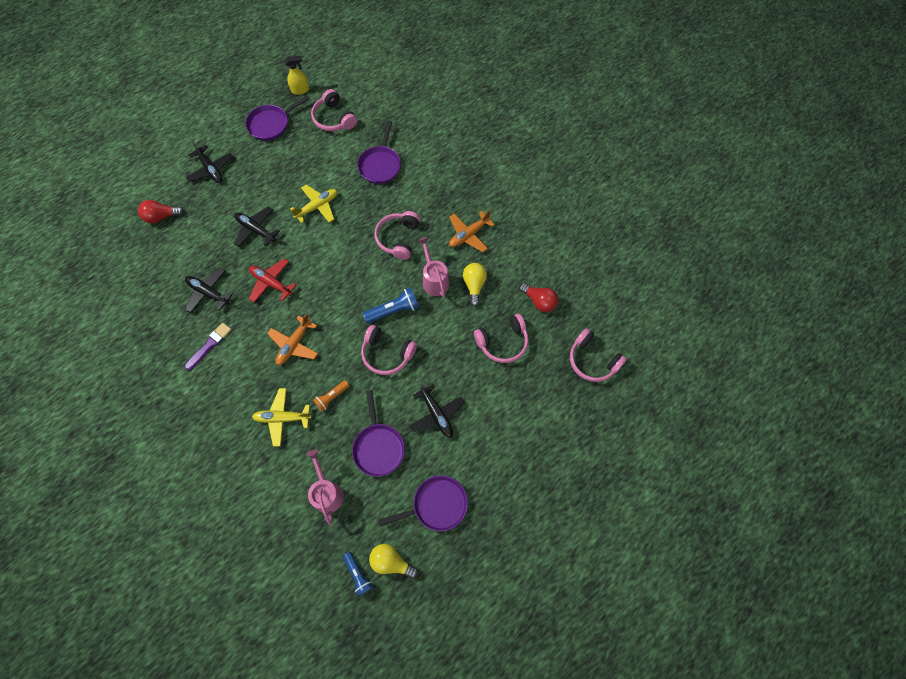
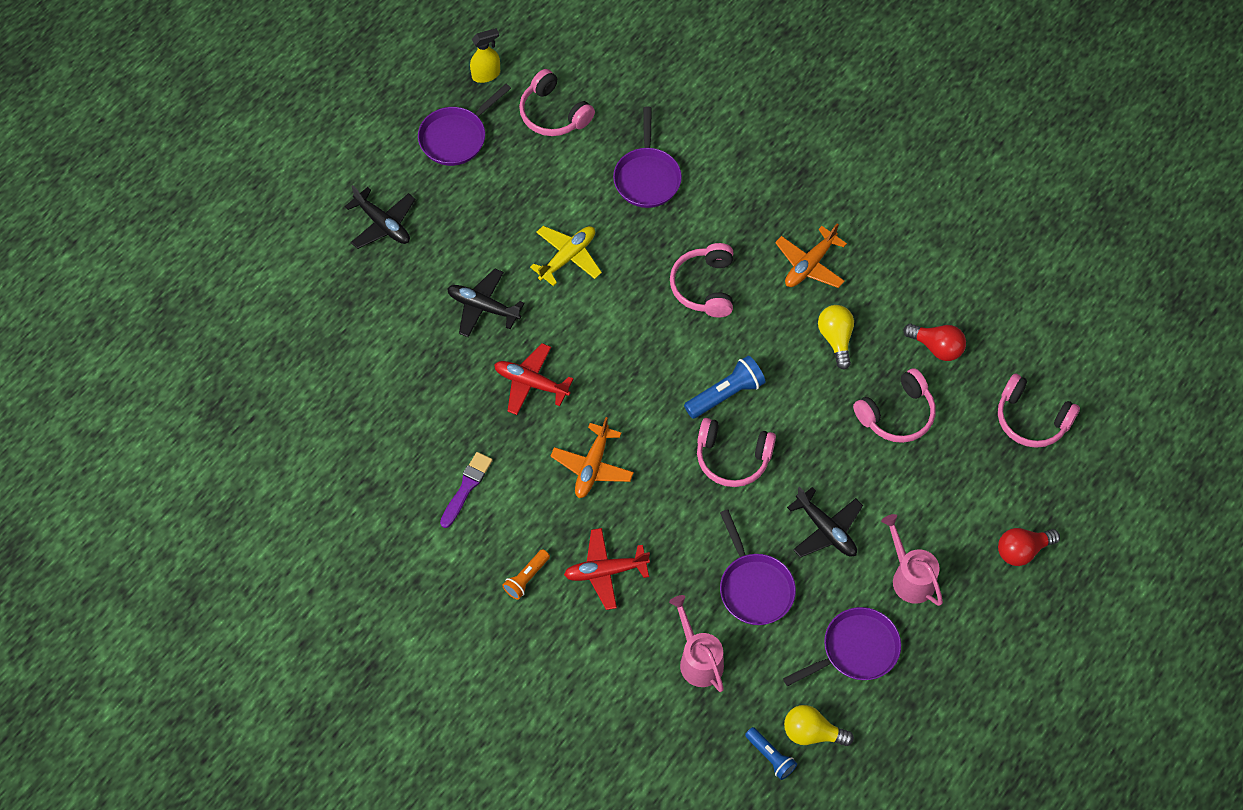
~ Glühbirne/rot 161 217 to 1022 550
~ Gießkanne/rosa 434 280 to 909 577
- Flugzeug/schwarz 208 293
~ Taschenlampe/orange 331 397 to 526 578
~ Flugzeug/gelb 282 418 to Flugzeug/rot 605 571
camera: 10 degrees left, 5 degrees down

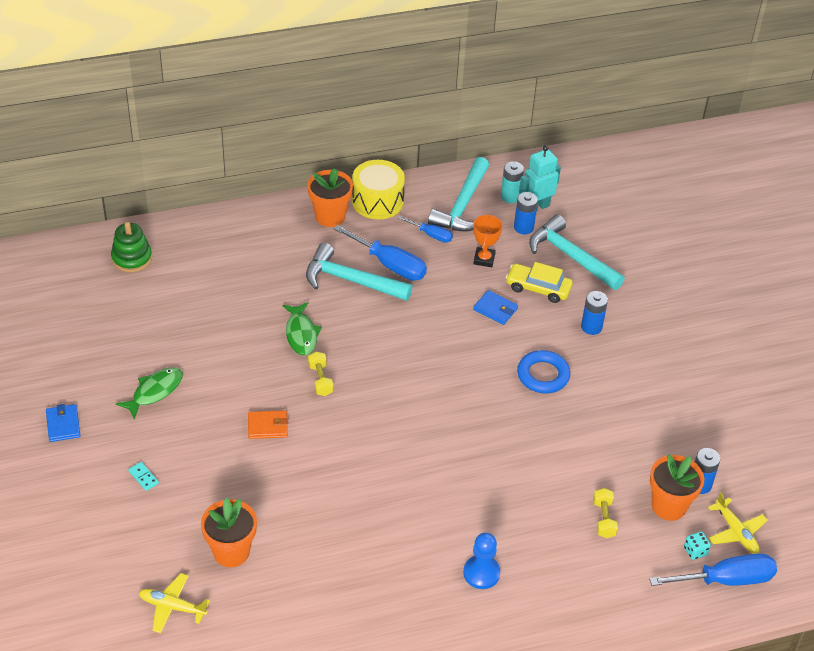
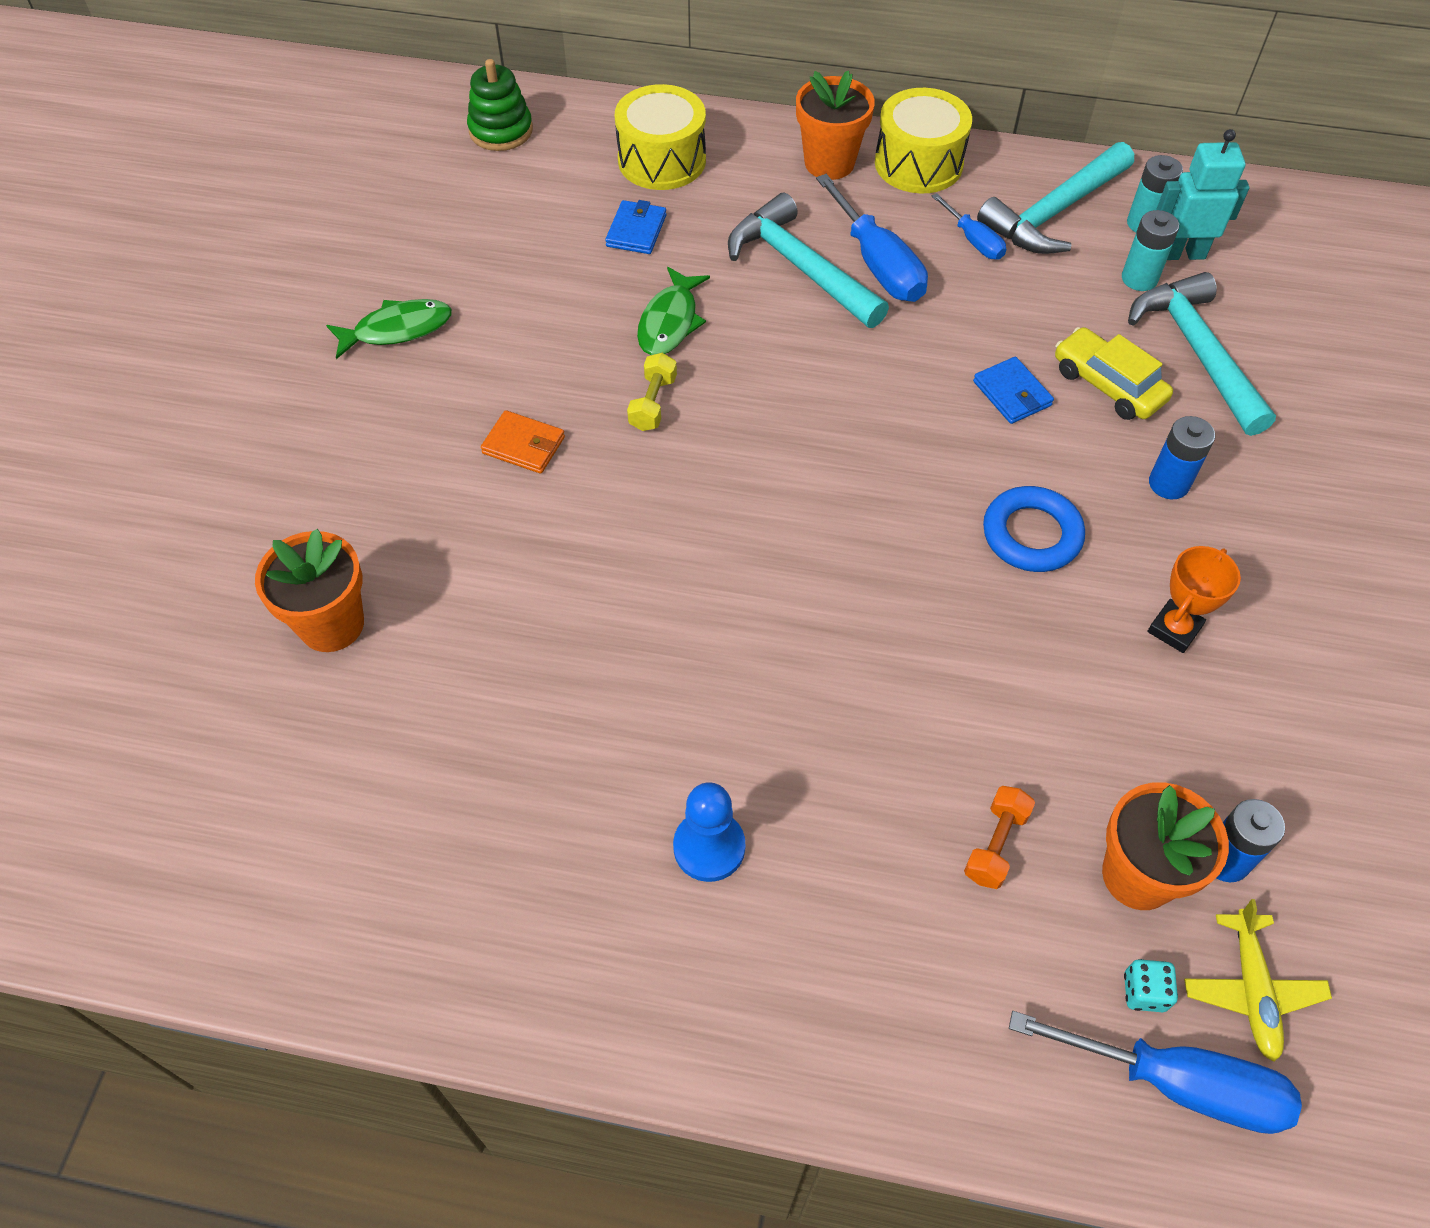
~ Batterie/blau 523 227 to Batterie/türkis 1139 279
~ Pokal/orange 484 259 to 1174 629
~ Geldbörse/blau 63 425 to 636 231
- Dominostein/türkis 143 477
~ Hantel/gelb 603 519 to Hantel/orange 995 845
- Flugzeug/gelb 172 607
+ Trommel/gelb 662 160
camera: 30 degrees right, 10 degrees up

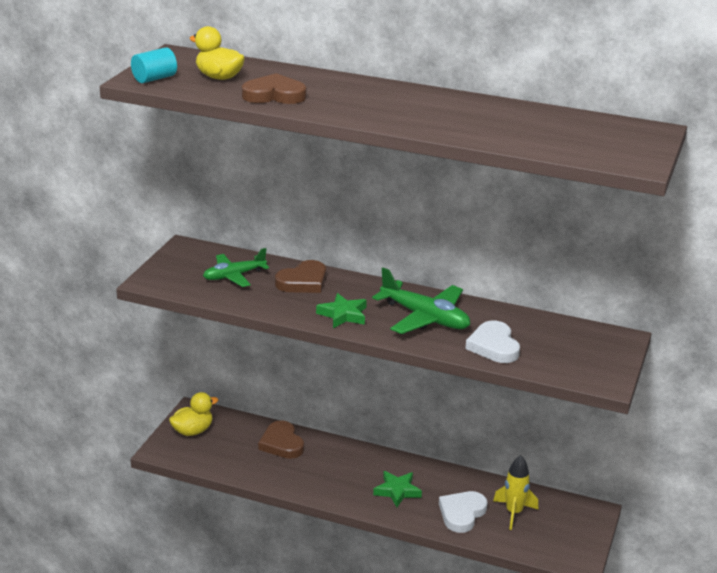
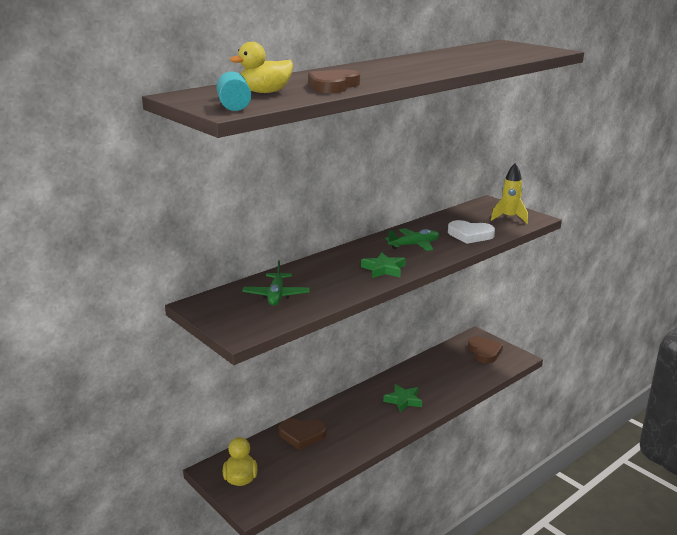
~ Herz/braun 303 282 to 484 352
~ Flugzeug/grün 425 317 = 414 245 x0.67
~ Rakete/gelb 514 513 to 509 218
- Herz/weiß 462 513
camera: 60 degrees left, 5 degrees down

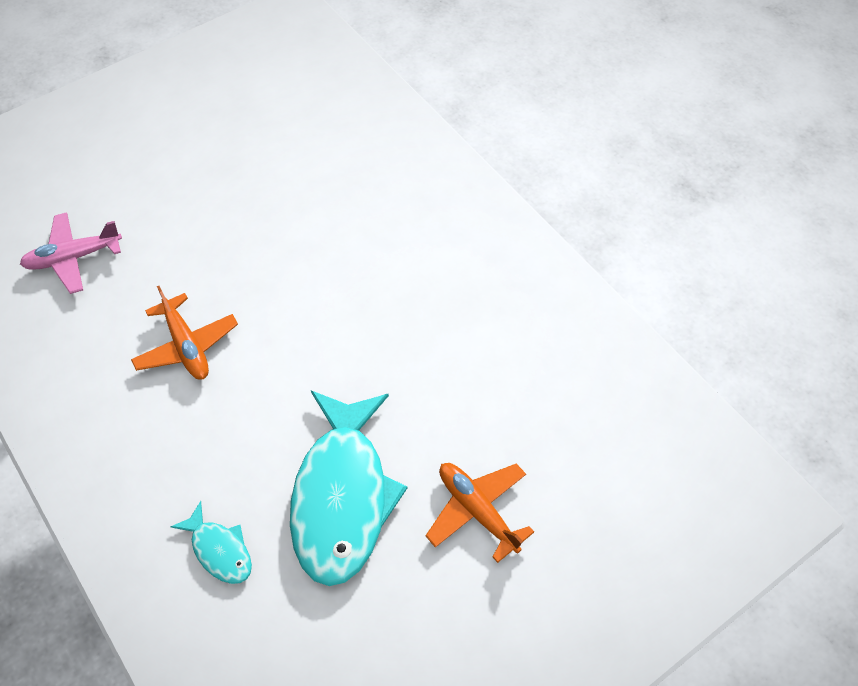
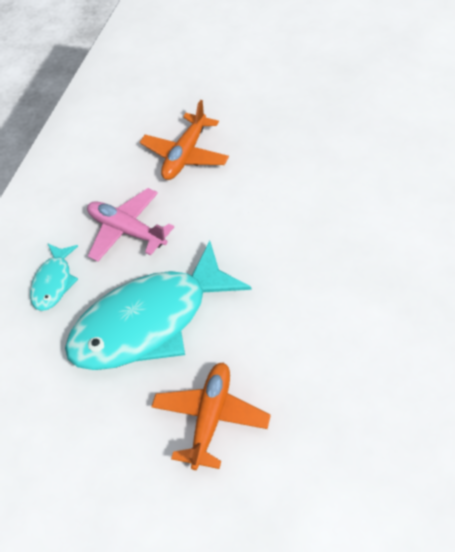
~ Flugzeug/rosa 74 258 to 127 231
camera: 60 degrees right, 5 degrees down

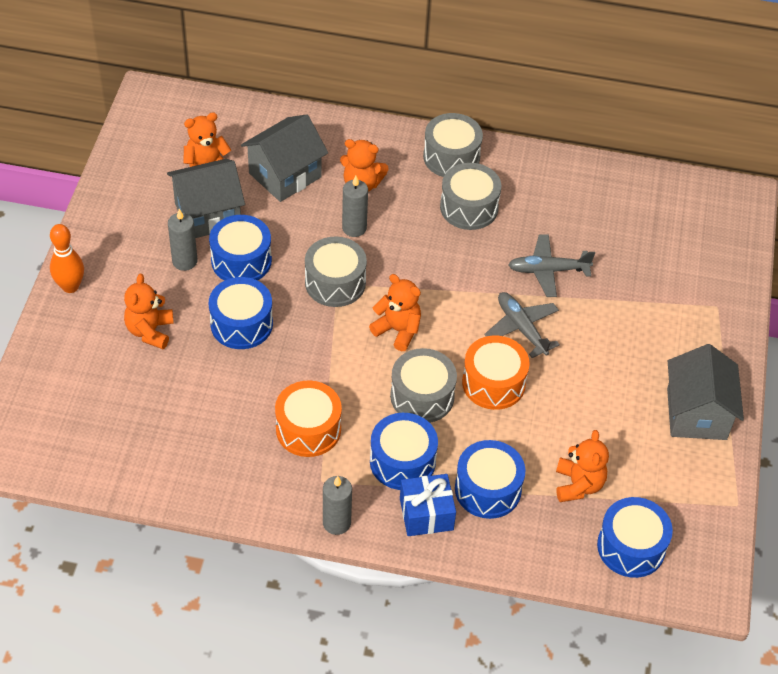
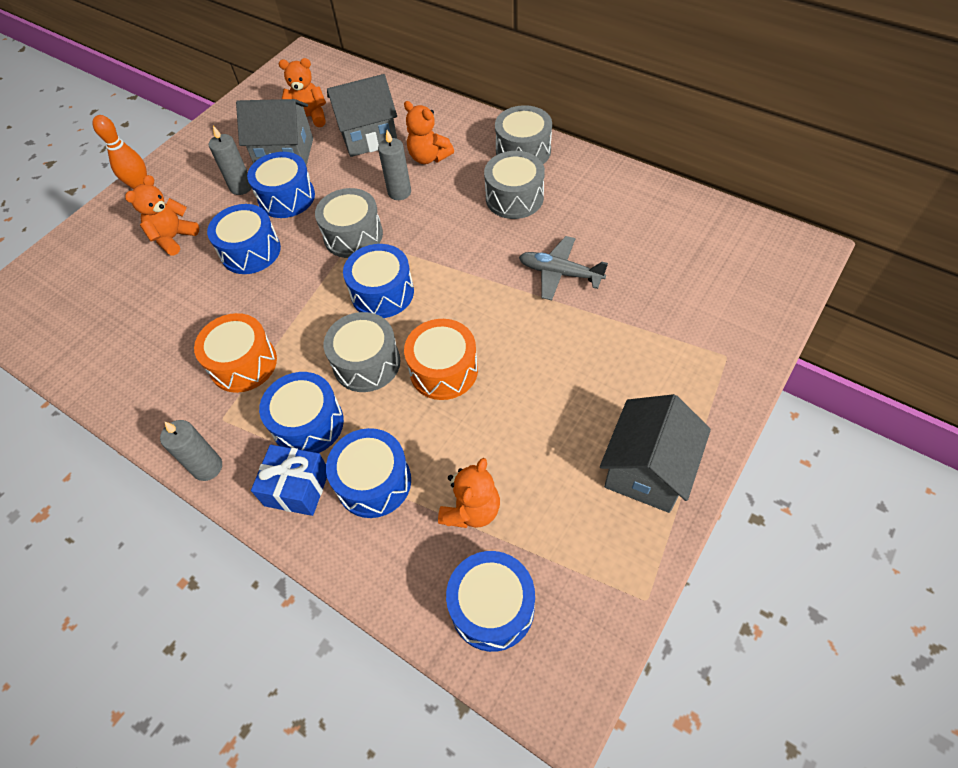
~ Teddybär/orange 398 330 to Trommel/blau 382 293
- Flugzeug/grau 521 328
camera: 30 degrees right, 5 degrees up

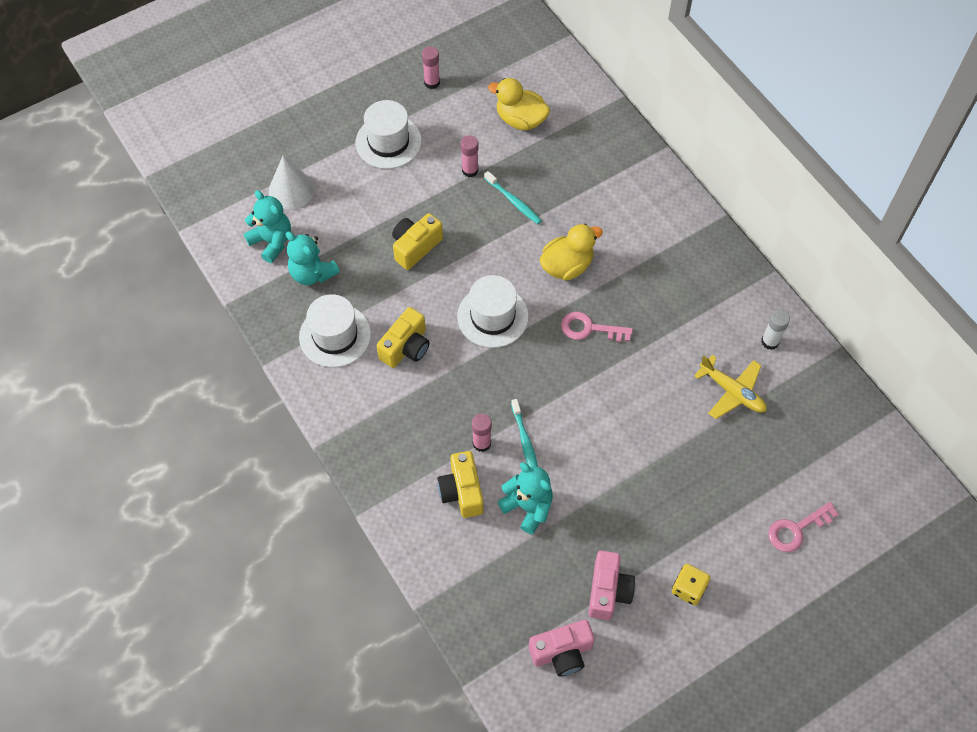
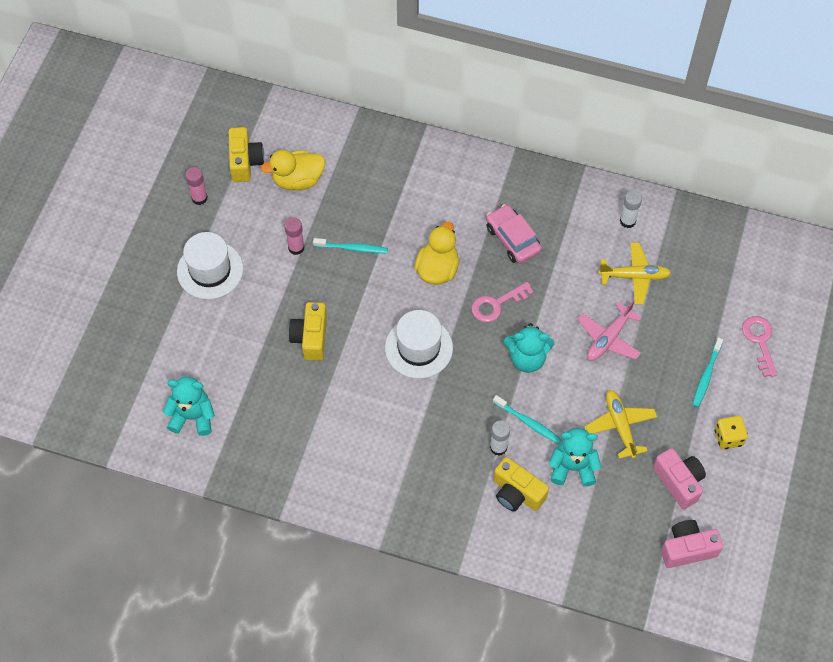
- Kegel/weiß 291 190
~ Teddybär/türkis 312 273 to 527 358
- Hut/weiß 335 335
~ Kamera/gelb 406 347 to 245 162
~ Klebestift/rosa 481 443 to Klebestift/weiß 498 447
~ Schlüssel/rosa 796 529 = 759 341 150 degrees clockwise
~ Kamera/rosa 562 652 = 687 549 135 degrees counterclockwise
+ Auto/rosa 512 239
+ Flugzeug/rosa 608 338
+ Zahnbürste/türkis 706 375
+ Flugzeug/gelb 620 426
camera: 40 degrees left, 0 degrees up

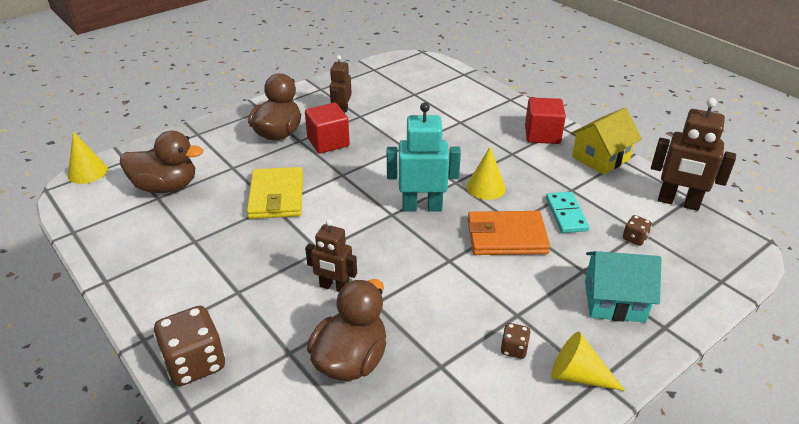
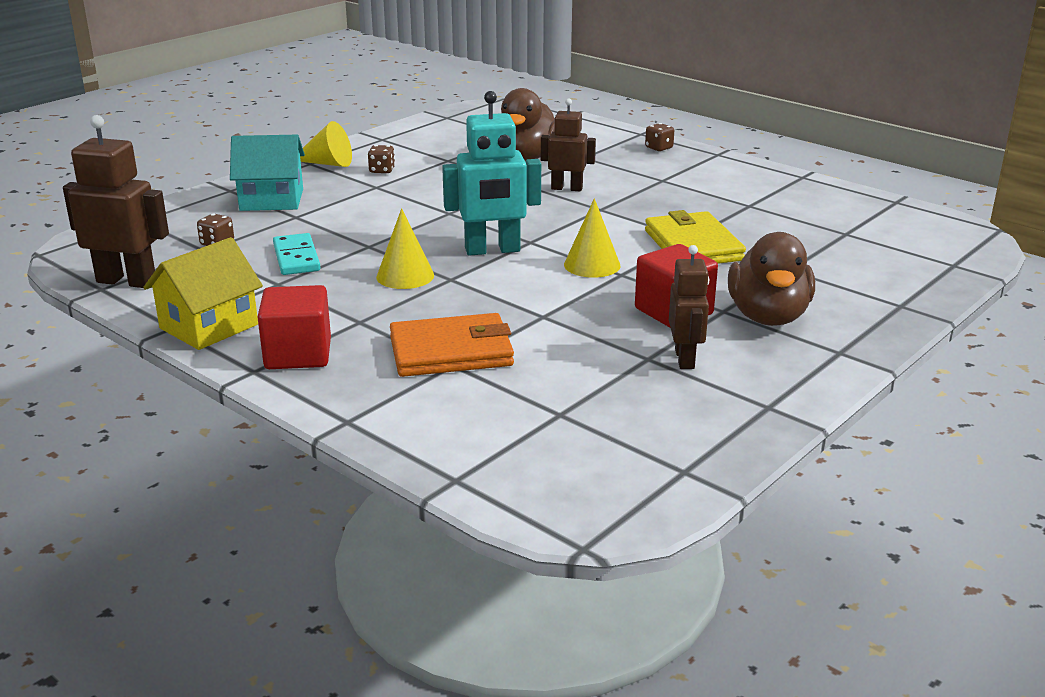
- Ente/braun 166 187
~ Kegel/gelb 87 172 to 592 265
~ Geldbörse/orange 506 236 to 451 352
~ Spielwürfel/braun 195 363 = 659 148 x0.48
camera: 170 degrees right, 10 degrees down

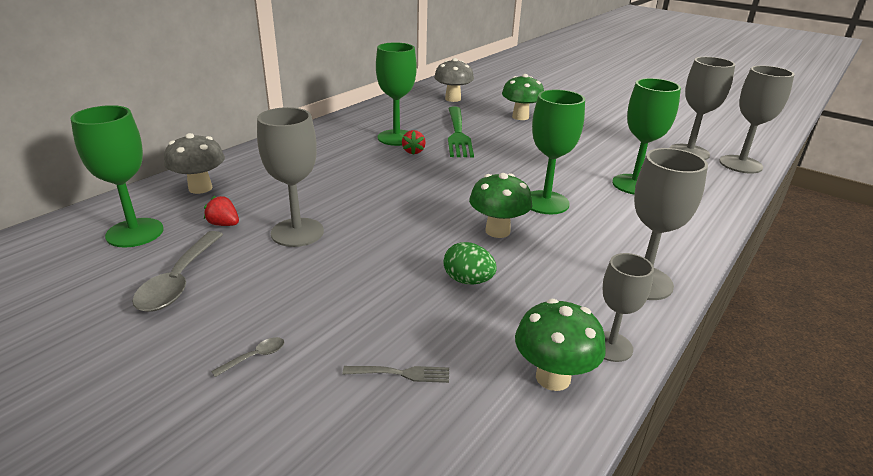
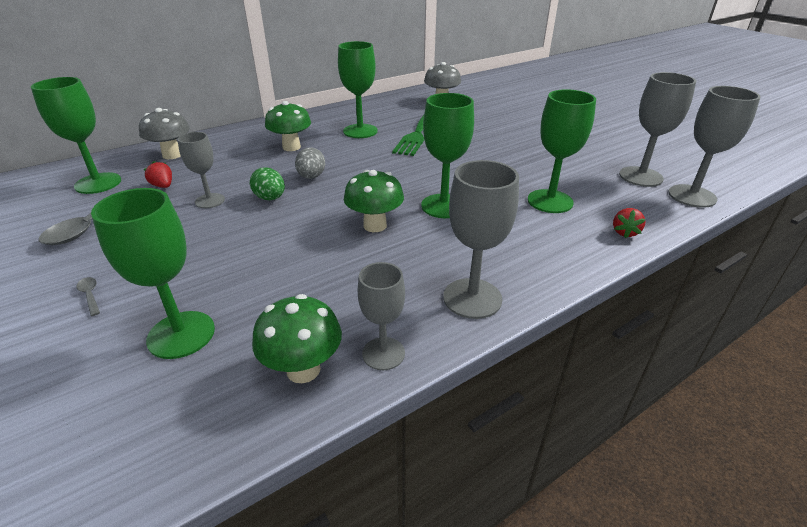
~ Pilz/grün 520 117 to 291 147
~ Kelch/grau 297 232 = 210 201 x0.64
~ Erdbeere/rot 413 151 to 624 232
~ Ei/grün 468 280 to 270 198
~ Löffel/grau 255 357 = 90 295 105 degrees counterclockwise
~ Gabel/grau 400 374 to Kelch/grün 181 334
+ Ei/grau 311 177
camera: 20 degrees right, 5 degrees up

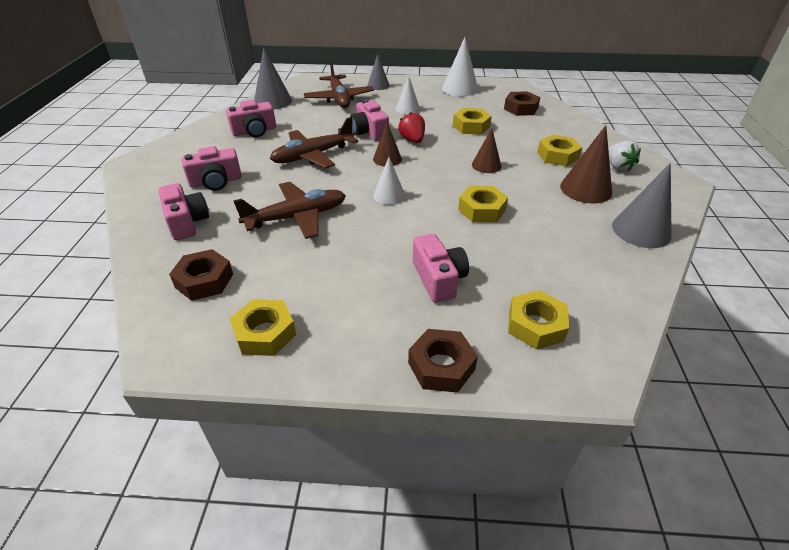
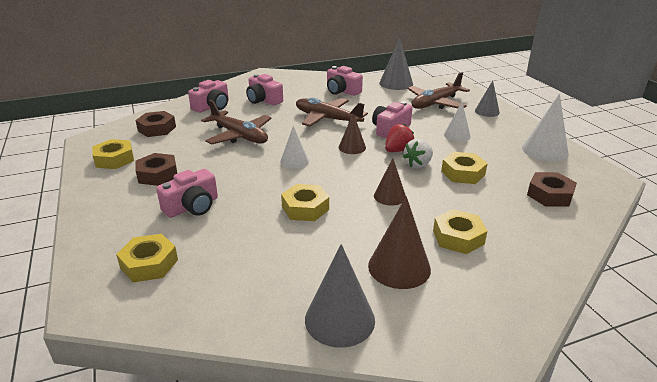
~ Erdbeere/weiß 617 167 to 418 164
~ Sechskantmutter/braun 441 366 to 157 175
camera: 65 degrees right, 10 degrees down

